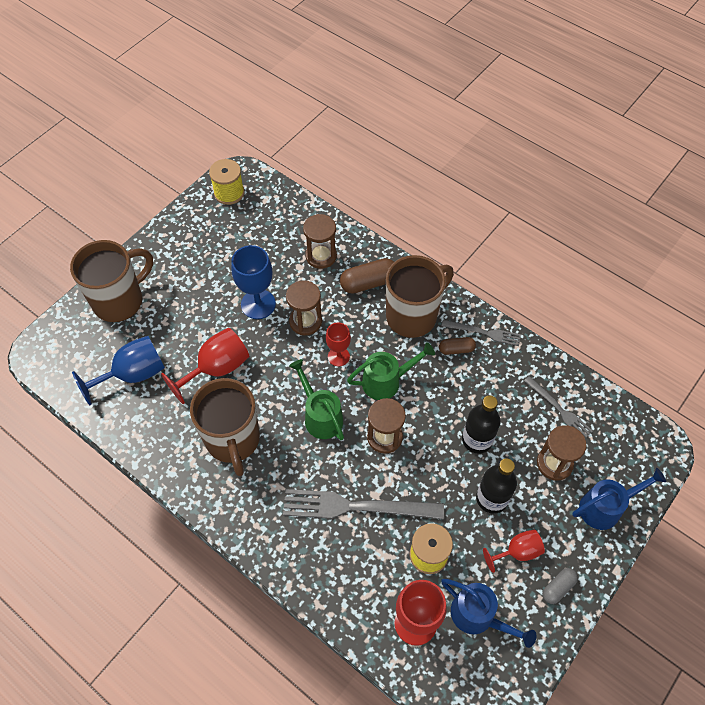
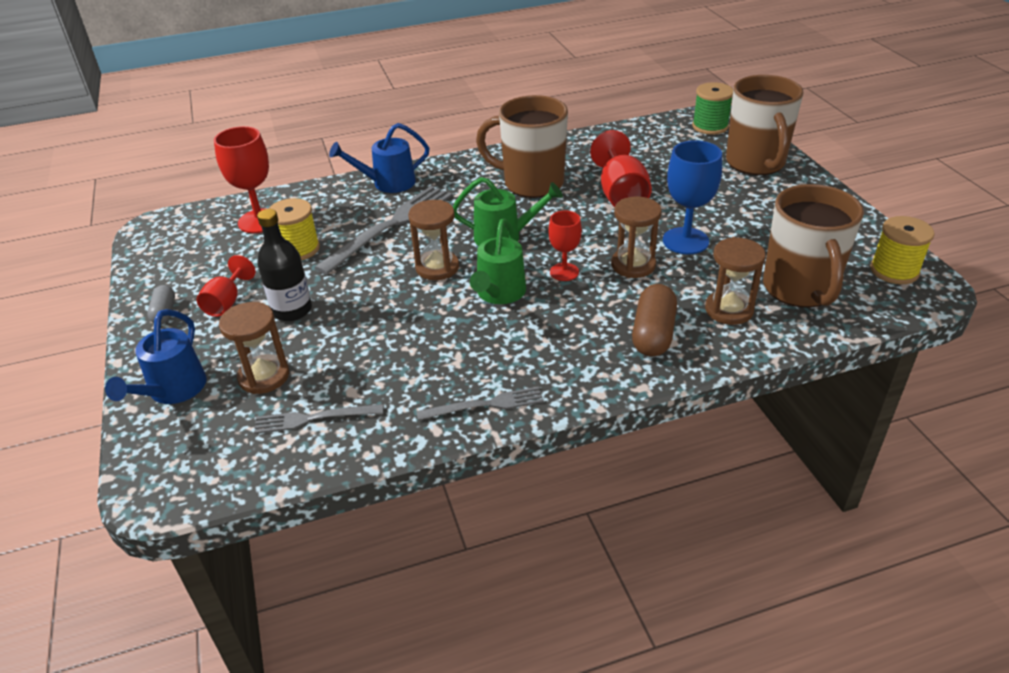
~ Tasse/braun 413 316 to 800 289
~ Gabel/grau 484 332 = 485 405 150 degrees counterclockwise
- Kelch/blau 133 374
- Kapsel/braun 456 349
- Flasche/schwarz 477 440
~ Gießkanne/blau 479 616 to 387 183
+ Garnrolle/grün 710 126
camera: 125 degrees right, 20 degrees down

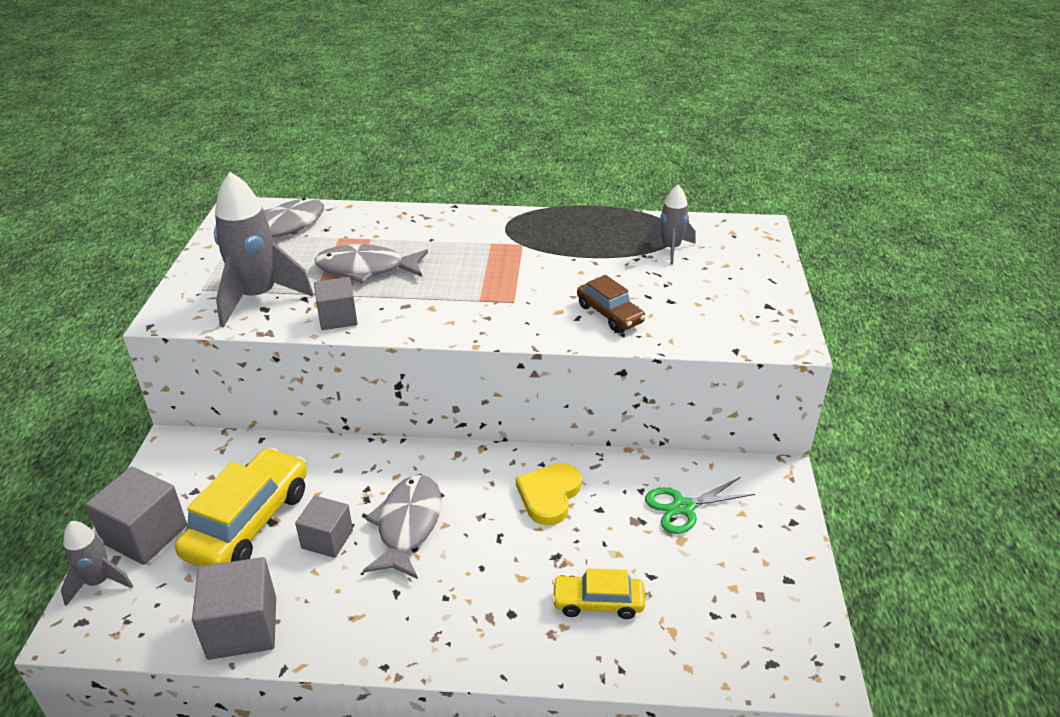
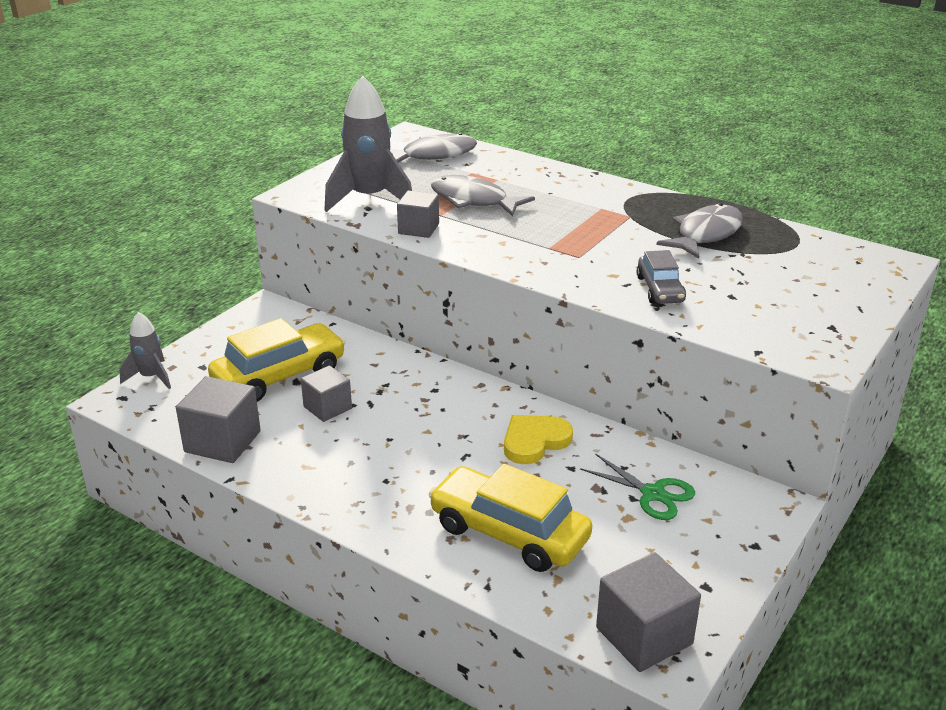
- Rakete/grau 670 249
~ Auto/braun 609 314 to Auto/grau 660 289
~ Kubus/grau 145 534 to 644 636
~ Fisch/grau 408 525 to 705 234
~ Schere/grün 683 507 = 653 494 150 degrees counterclockwise
~ Auto/gelb 598 602 = 509 532 x1.78
camera: 30 degrees right, 5 degrees down

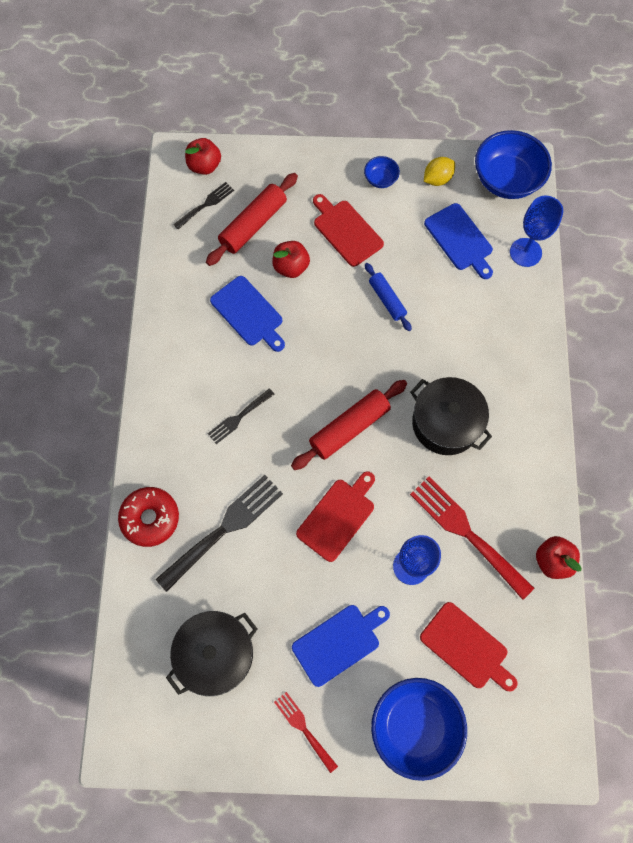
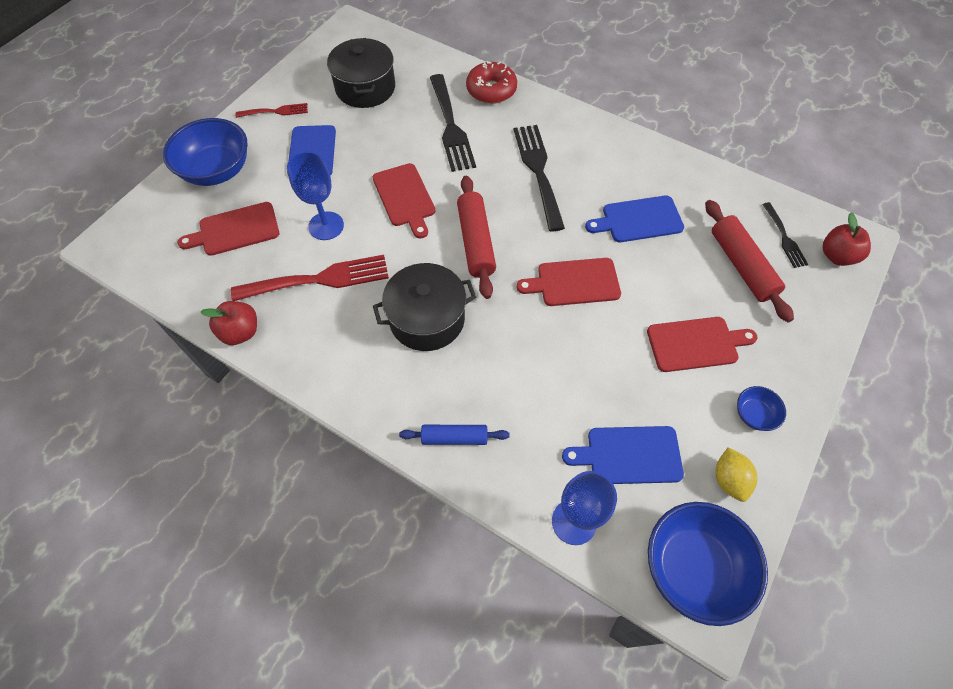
- Apfel/rot 291 267
~ Nudelholz/blau 387 300 to 454 437
~ Gabel/schwarz 239 417 = 538 172 x1.85
+ Schneidebrett/rot 574 282
camera: 120 degrees right, 10 degrees down

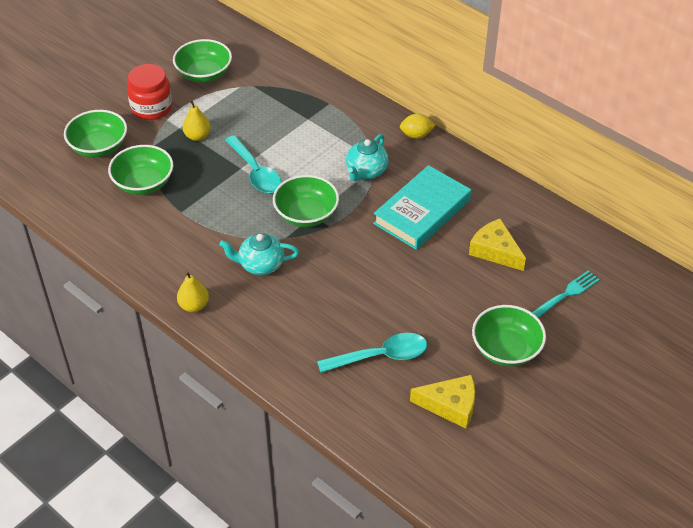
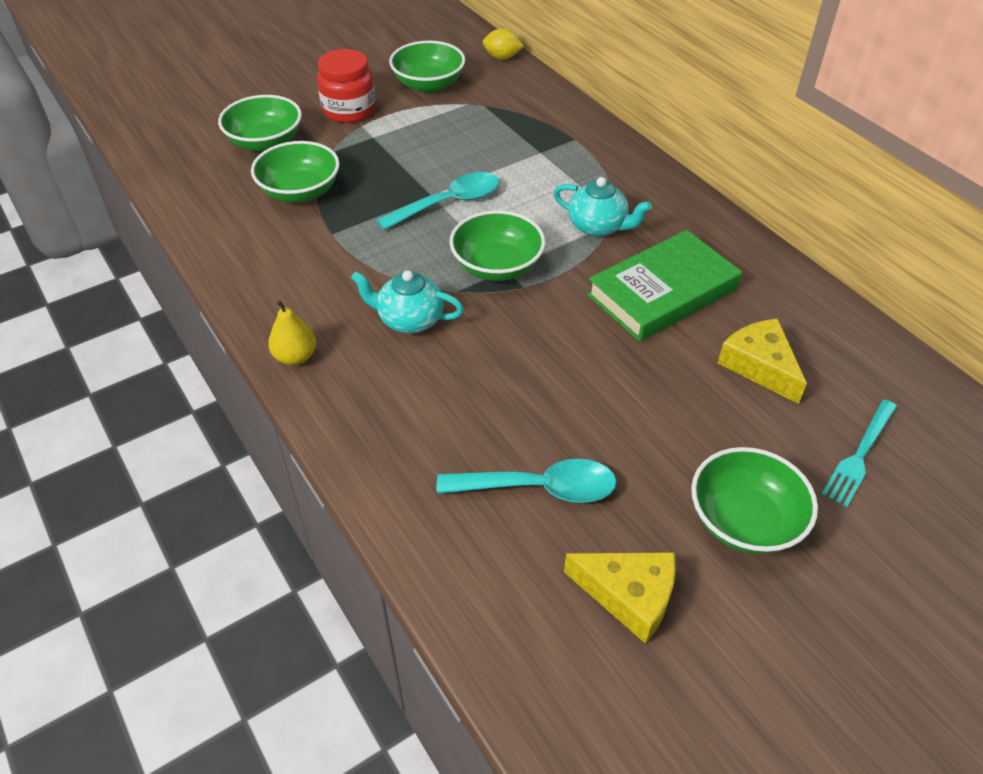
- Birne/gelb 197 136
~ Zitrone/gelb 416 135 to 502 57
~ Teekanne/türkis 366 171 = 598 226 105 degrees counterclockwise
~ Löffel/türkis 256 172 = 449 203 105 degrees counterclockwise
~ Buch/türkis 422 212 to Buch/grün 662 292
~ Gabel/türkis 565 295 = 859 455 150 degrees clockwise
camera: 15 degrees right, 0 degrees up

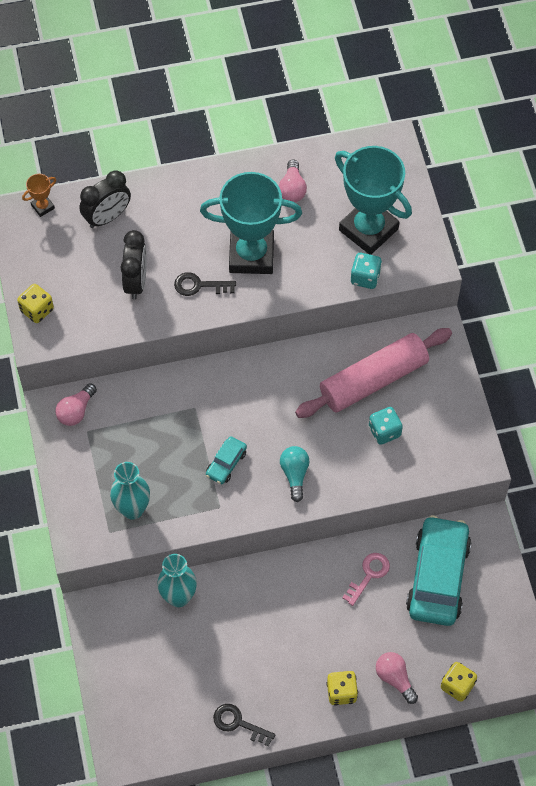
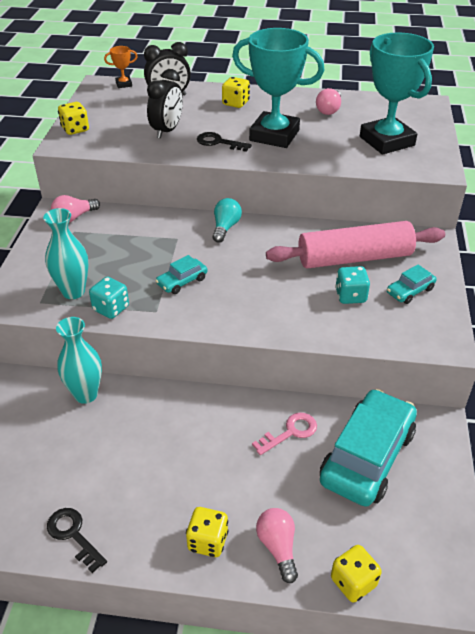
~ Spielwürfel/türkis 365 277 to 111 308
~ Glühbirne/türkis 295 474 to 225 227
+ Spielwürfel/gelb 235 103
+ Auto/türkis 410 291
camera: 20 degrees right, 20 degrees down

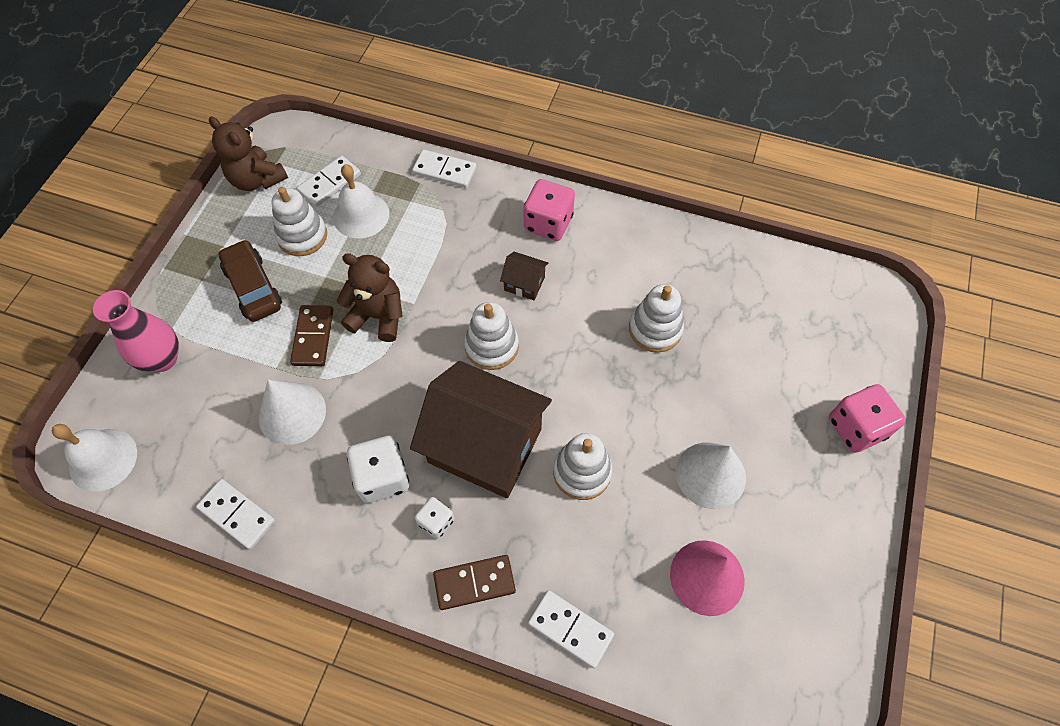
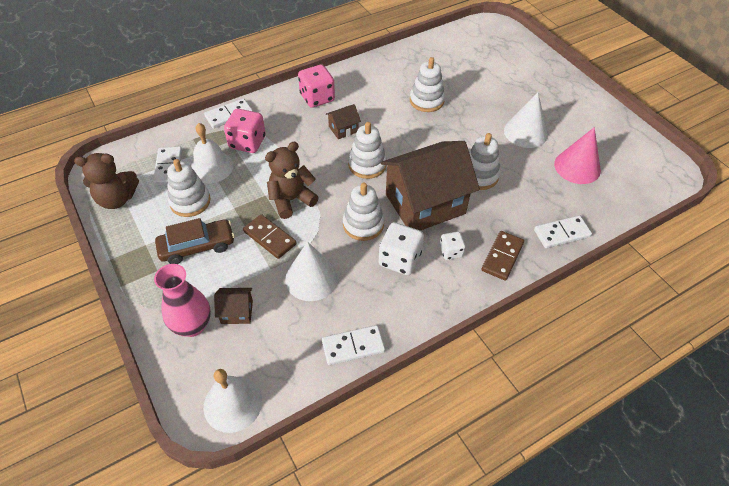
~ Auto/braun 253 287 = 197 246 150 degrees clockwise
~ Spielwürfel/rosa 856 427 to 247 142
+ Stapelspielzeug/weiß 363 224
+ Haus/braun 237 312
camera: 50 degrees left, 10 degrees down

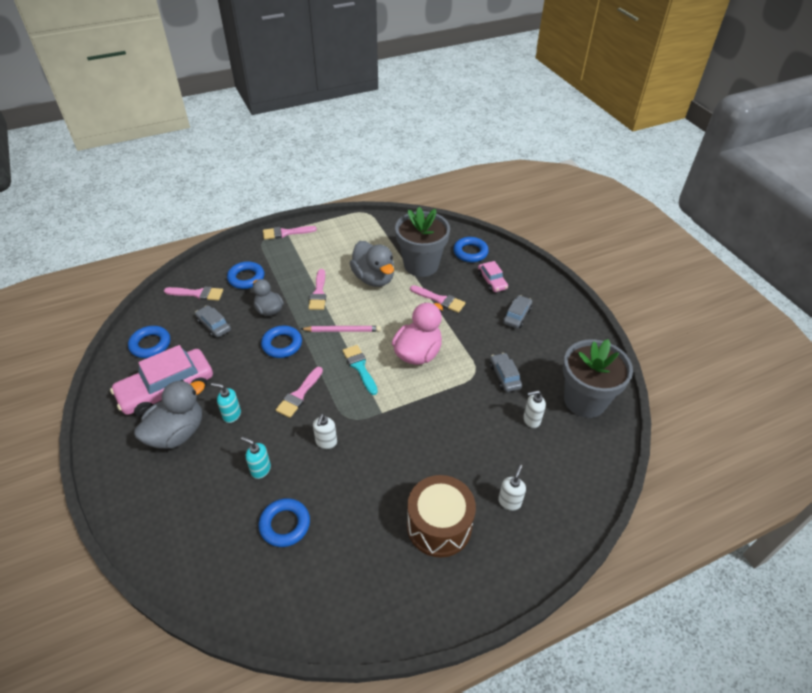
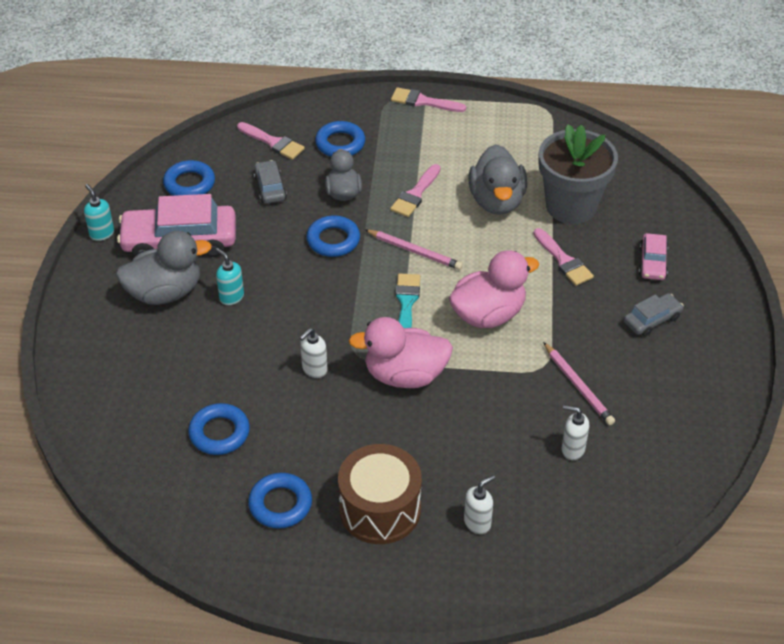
~ Ring/blau 470 252 to 280 504
- Blumentopf/grau 585 400
~ Auto/grau 504 376 to Bleistift/rosa 578 386
- Pinsel/rosa 299 395
~ Seifenspender/türkis 260 469 to 102 233
+ Ente/rosa 405 375
camera: 30 degrees right, 0 degrees up

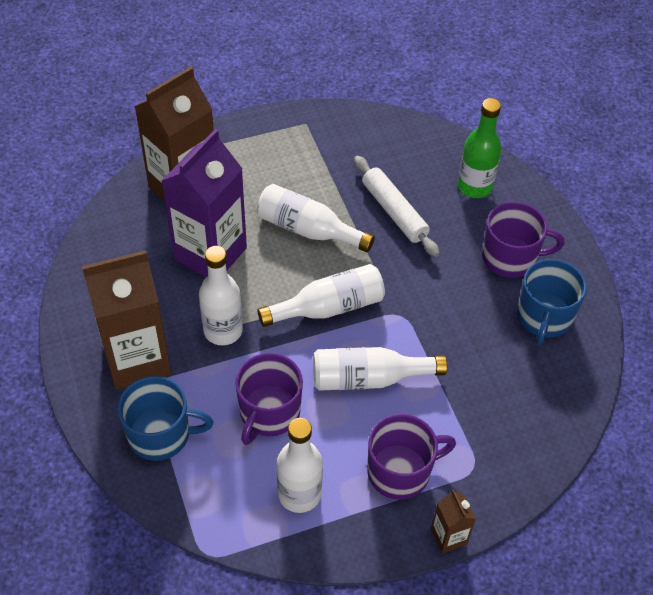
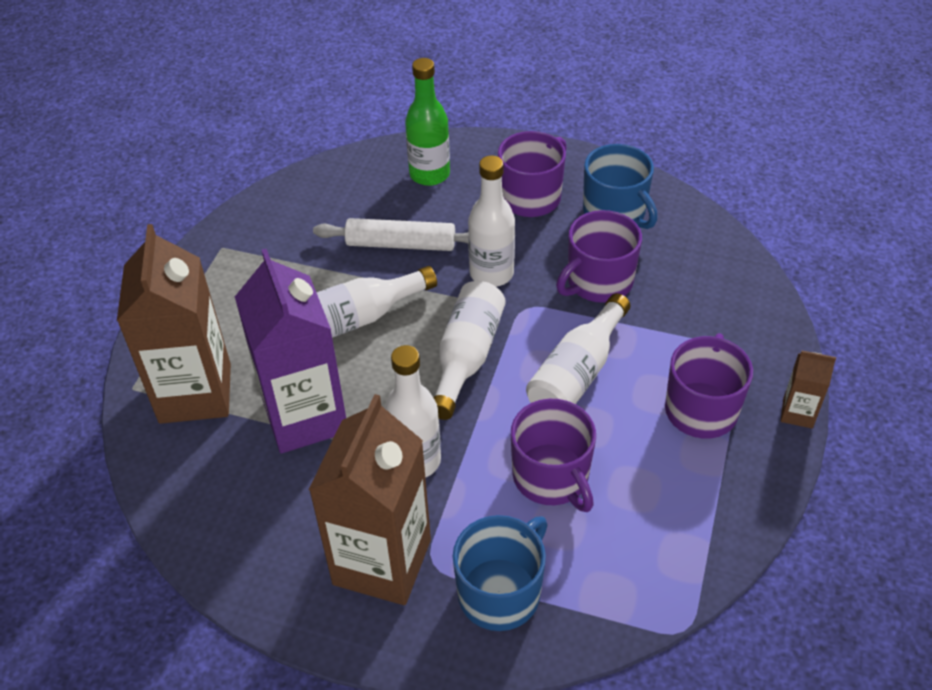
~ Flasche/weiß 299 494 to 491 273
+ Tasse/lila 598 282
camera: 50 degrees left, 5 degrees down

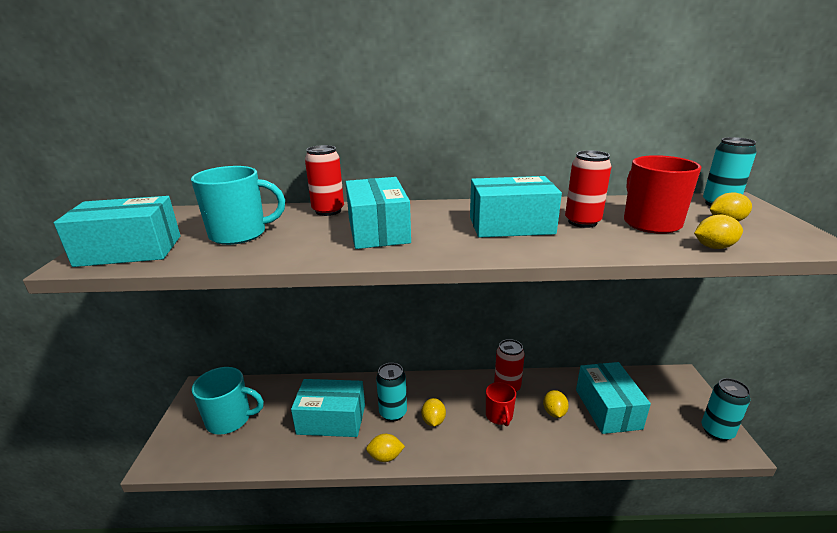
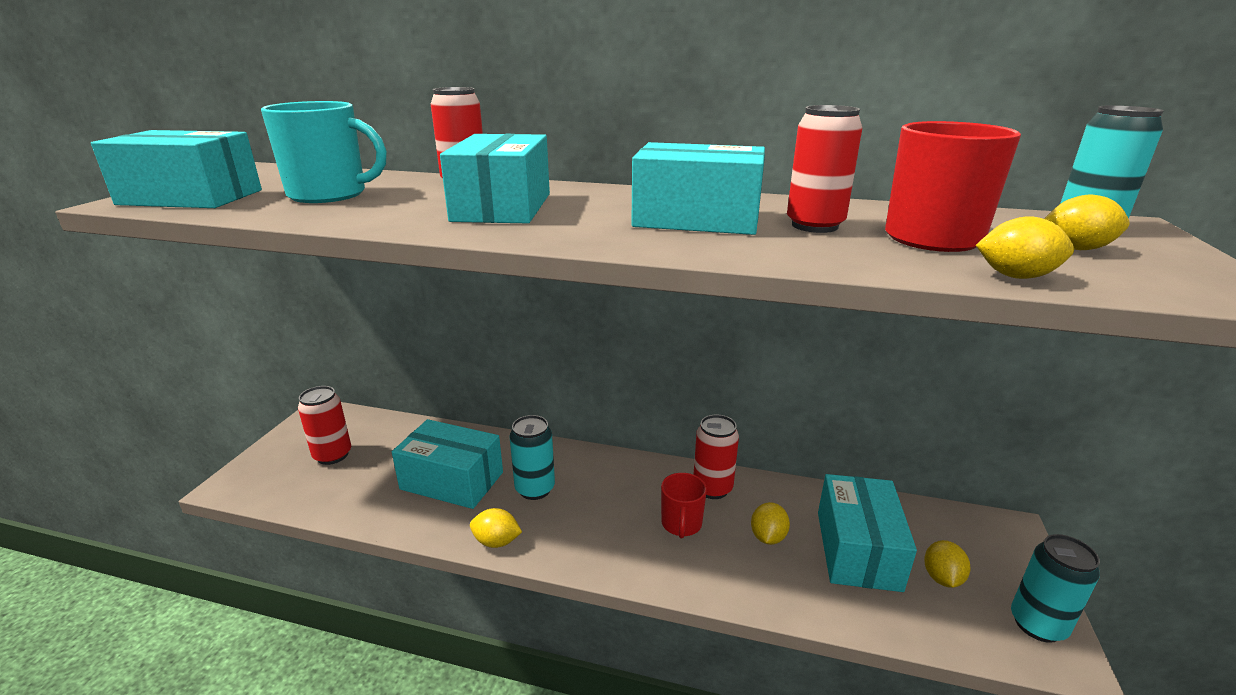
~ Tasse/türkis 230 419 to Dose/rot 332 455
~ Zitrone/gelb 433 421 to 942 578
camera: 15 degrees right, 0 degrees up

